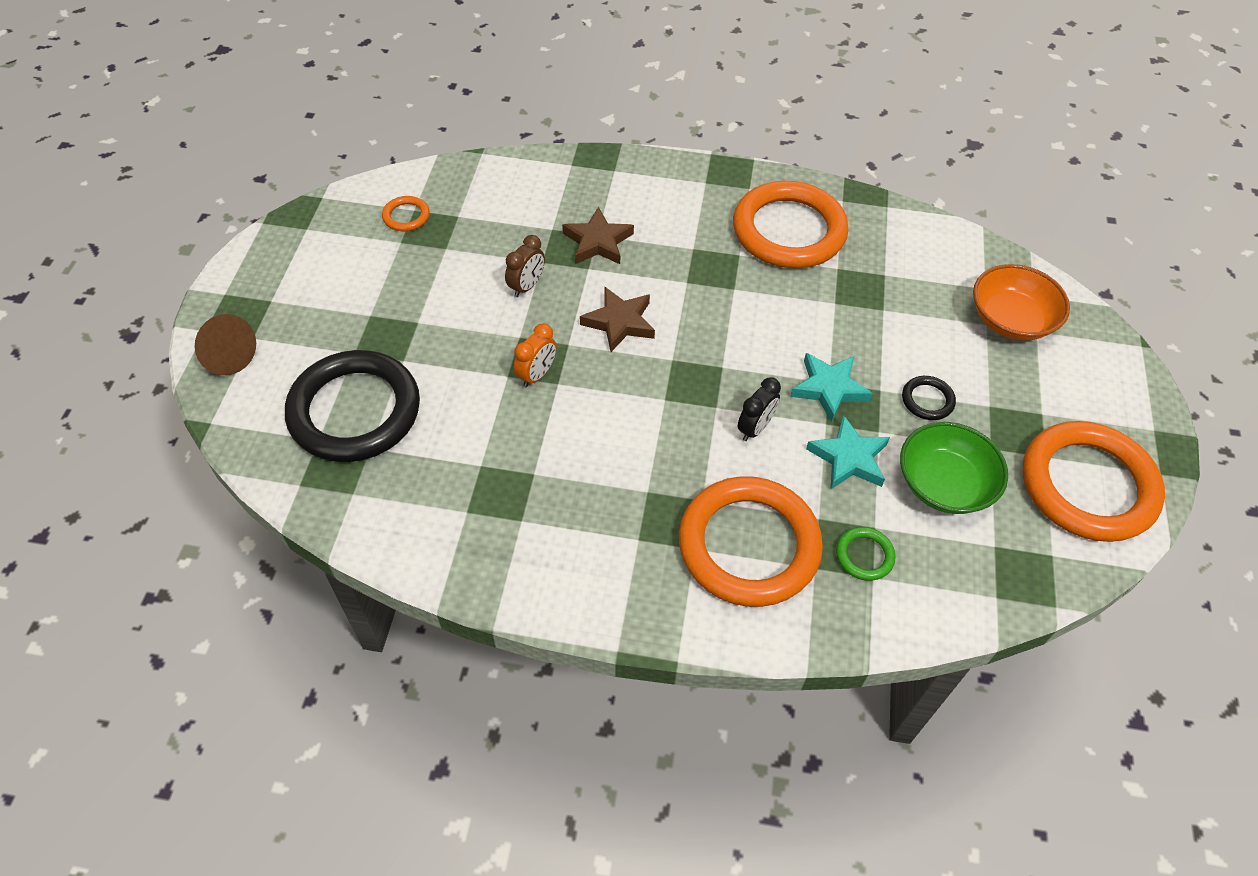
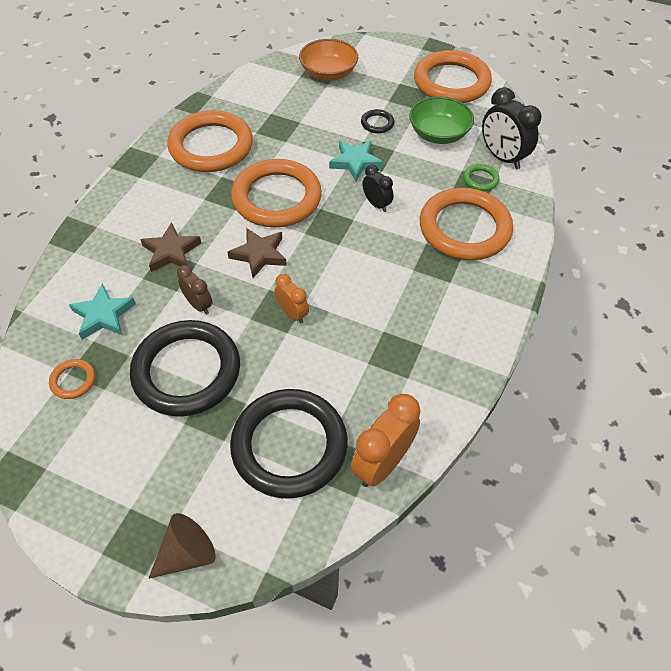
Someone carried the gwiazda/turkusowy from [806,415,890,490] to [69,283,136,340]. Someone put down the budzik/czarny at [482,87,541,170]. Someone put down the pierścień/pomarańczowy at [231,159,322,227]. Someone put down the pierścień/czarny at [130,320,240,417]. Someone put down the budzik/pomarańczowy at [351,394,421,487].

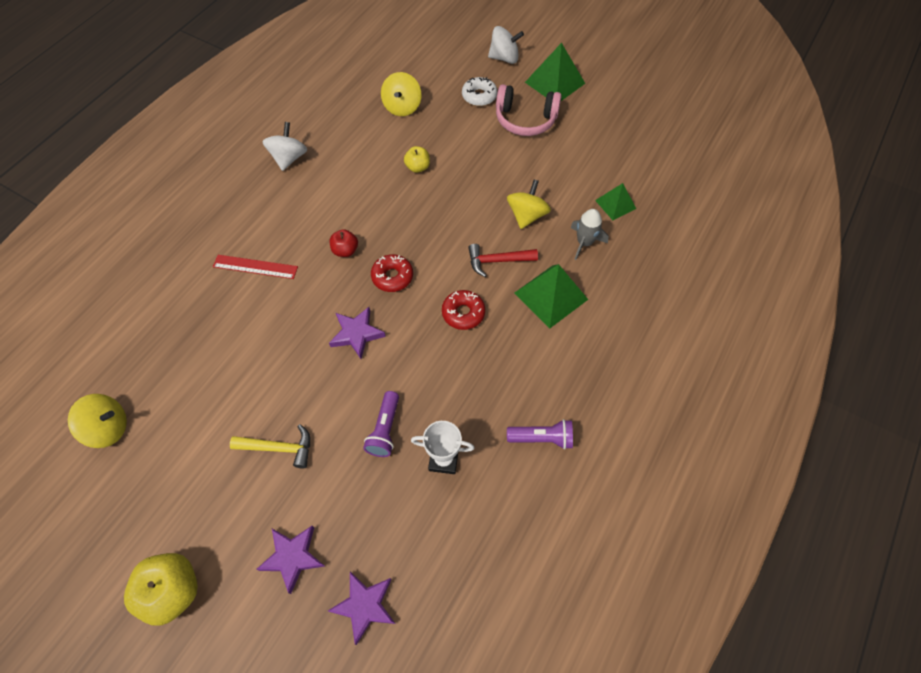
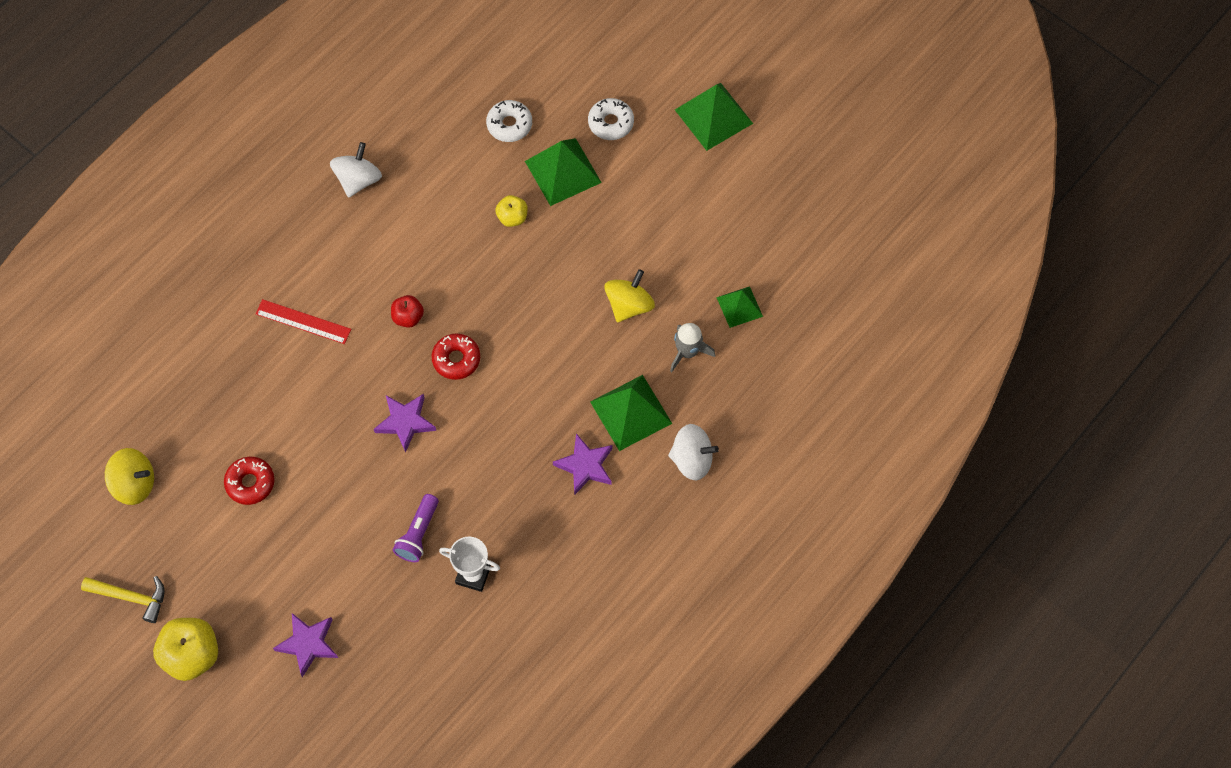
Someone carried the bączek/biały from [488,26,524,64] to [668,424,719,480]. Someone swapped the bączek/żółty at [381,72,421,116] for the donut/biały at [486,100,532,142]. Someone took away the słuchawki/różowy at [496,84,562,136]. Someone took away the młotek/czerwony at [468,244,538,277]. Someone carried the donut/czerwony from [442,290,485,330] to [224,457,275,505]. Someone took away the latarka/fioletowy at [507,419,573,449]. Someone carried the młotek/żółty from [230,424,310,469] to [81,576,165,623]. Someone carried the gwiazda/fioletowy from [328,571,395,645] to [553,433,612,495]. Someone put down the piramida/zielony at [525,138,602,206].

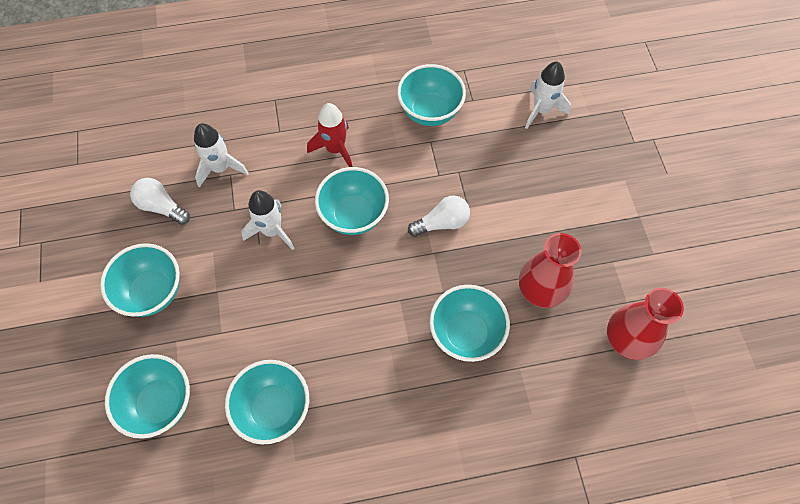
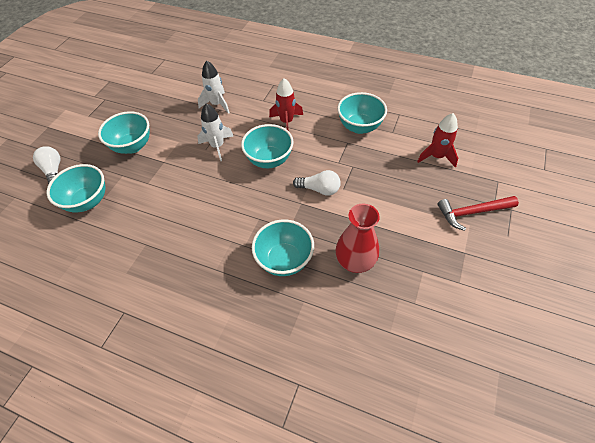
Someone repainted the rakieta/biały at [525,61,571,129], which became the rakieta/czerwony at [417,113,458,168]. Someone carried the żarówka/biały from [130,178,190,225] to [33,146,60,184]. Someone took away the wazon/czerwony at [607,288,684,360]. Someone took away the miska/turkusowy at [225,360,309,445]. Someone put down the młotek/czerwony at [437,196,519,231].

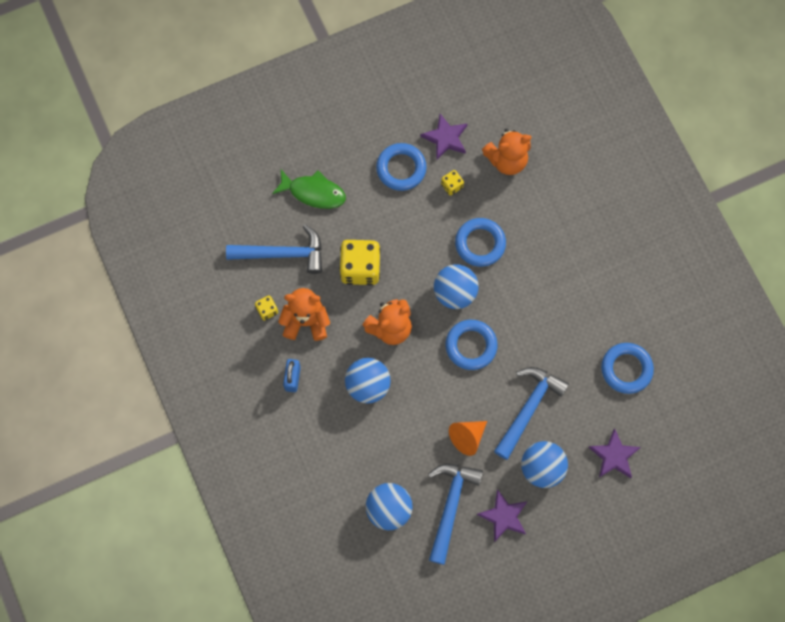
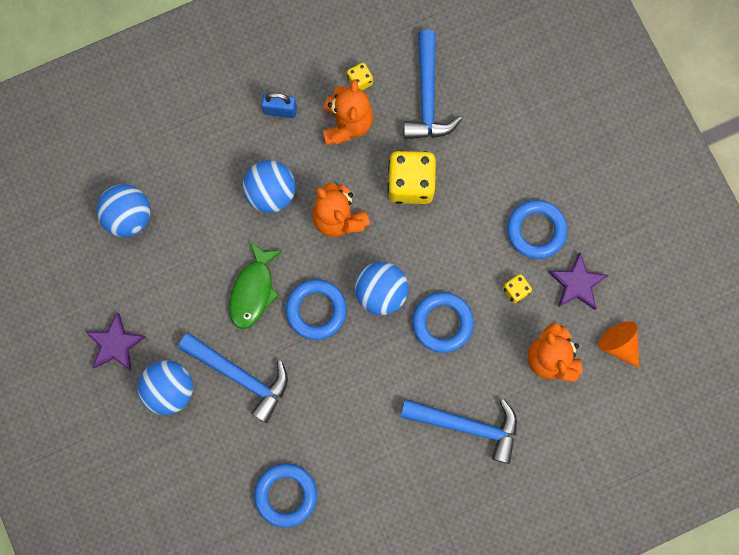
Someone carried the ryba/zielony from [272,170,346,209] to [229,241,282,329]. Someone carried the stożek/pomarańczowy from [449,421,487,456] to [598,321,639,368]. Someone took away the gwiazda/fioletowy at [588,428,641,478]. Someone carried the młotek/niebieski from [428,464,483,565] to [401,399,517,464].

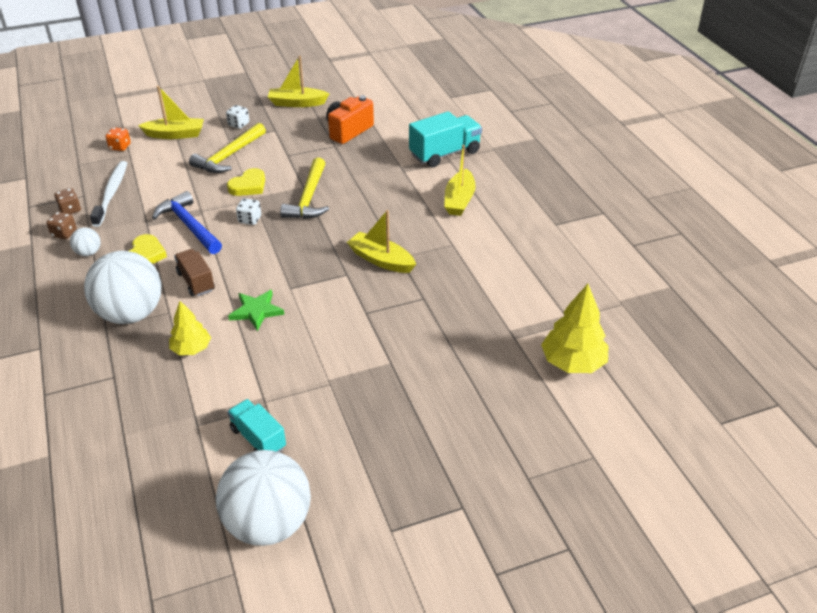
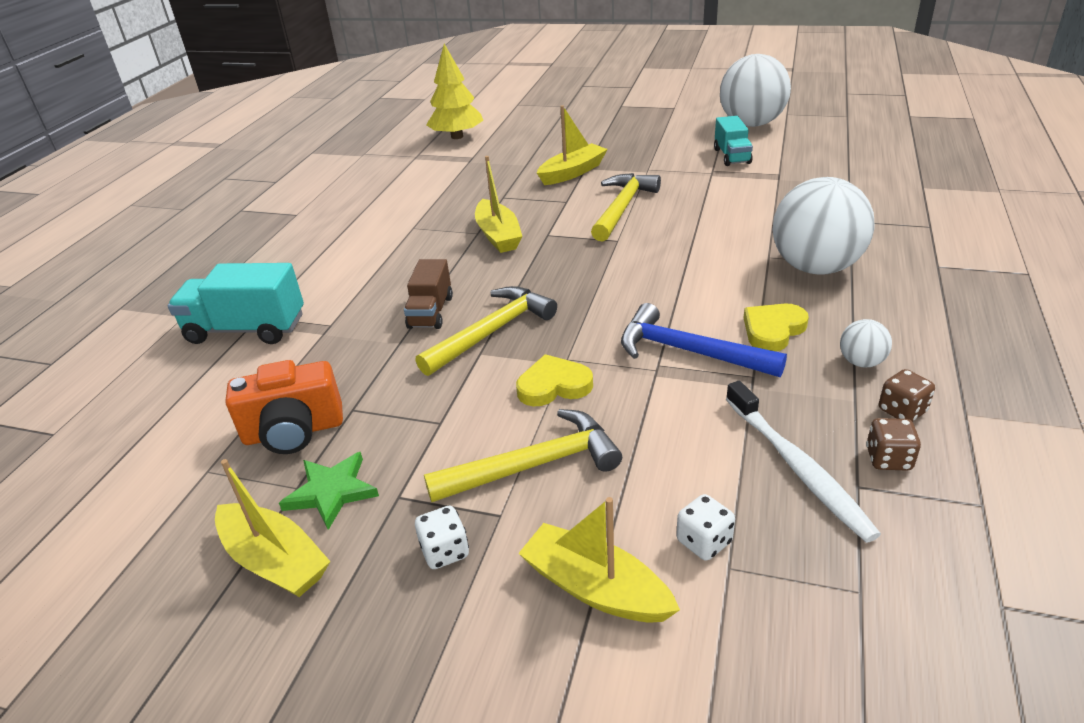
Someone took away the kostka do gry/pomarańczowy at [106,127,131,151]. Someone carried the łódka/żółty from [444,145,476,216] to [537,105,608,185]. Someone rotated the szczoteczka do zębów/biały at [90,161,127,227] by 60 degrees counterclockwise. Someone rotated the młotek/niebieski at [152,191,222,254] by 120 degrees clockwise. Someone carried the kostka do gry/biały from [236,198,261,225] to [676,494,735,561]. Someone carried the ciężarówka/brązowy from [174,249,215,296] to [404,259,453,329]. Someone carried the gwiazda/zielony from [228,290,285,331] to [279,452,379,530]. Someone took away the drzewko/żółty at [169,301,211,355]. Someone put down the młotek/żółty at [591,173,661,242].

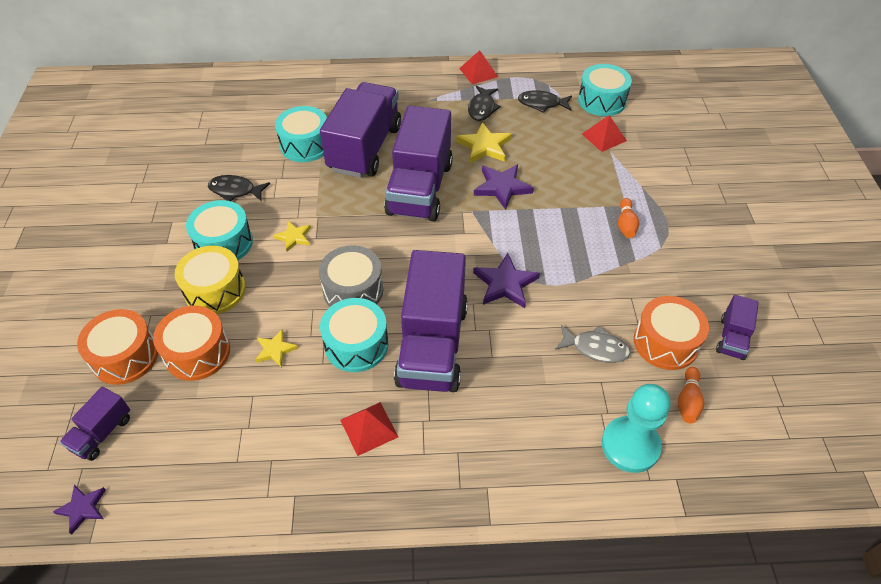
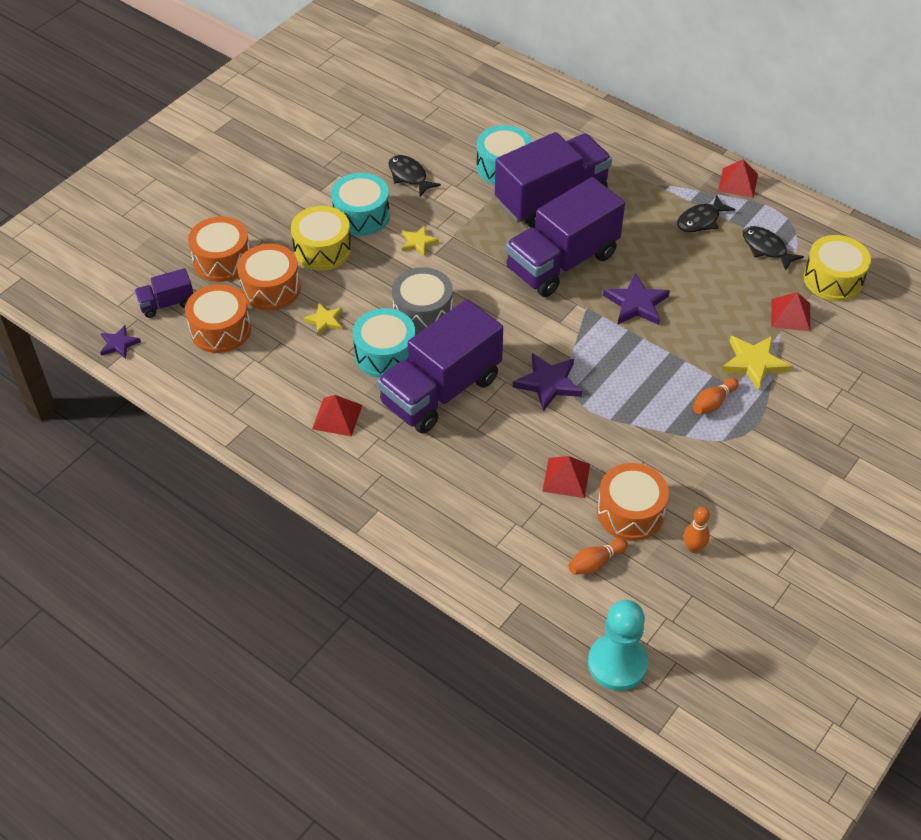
Someone repainted the bęben/turkusowy at [578,64,632,116], which became the bęben/żółty at [804,235,871,301]. Someone carried the gwiazda/żółty from [456,122,512,163] to [721,336,792,391]. Someone swapped the ciężarówka/fioletowy at [716,295,759,360] for the kręgiel/pomarańczowy at [684,507,710,553]. Someone swapped the ryba/szary at [555,325,630,363] for the piramida/czerwony at [542,456,590,498]. Someone carried the pionek/turkusowy from [602,384,671,473] to [588,600,648,691]. Someone put down the bęben/pomarańczowy at [185,284,251,353].

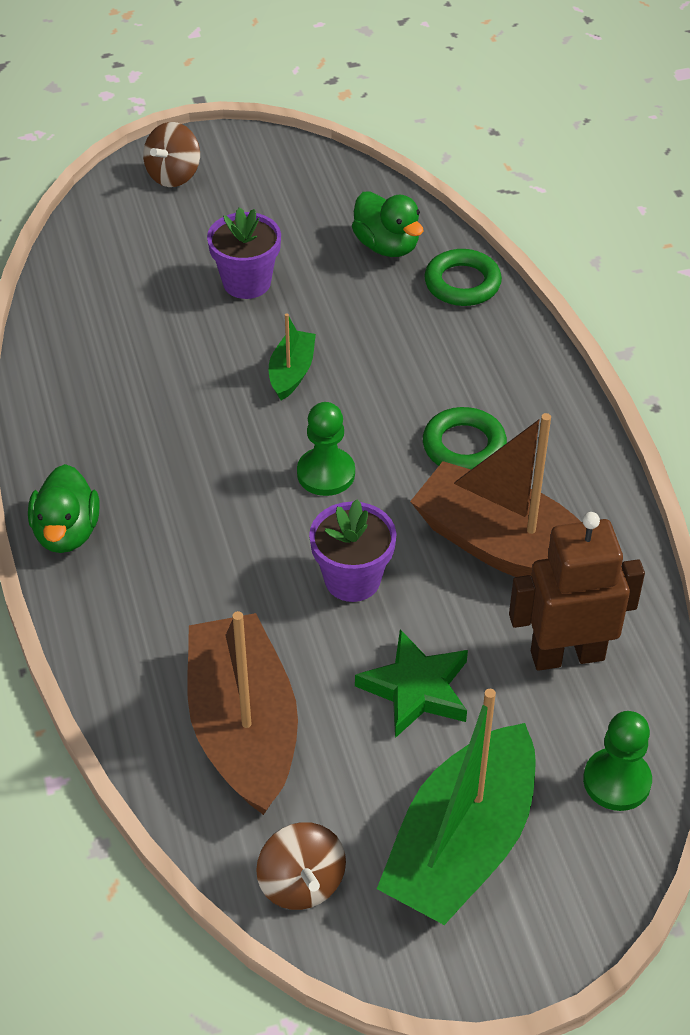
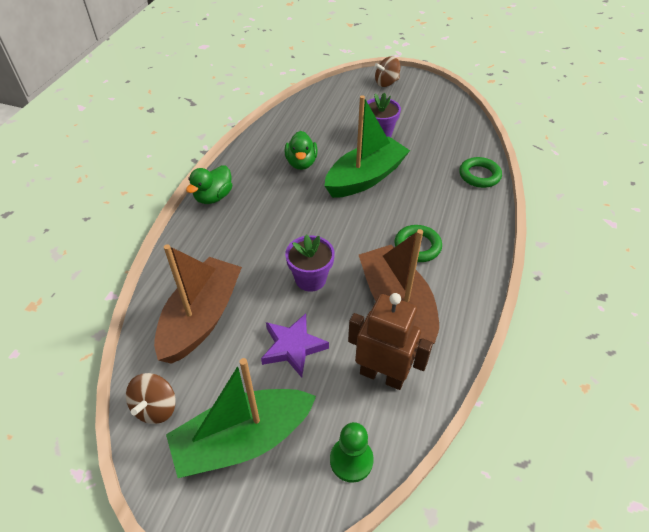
Someone carried the kaczka/zielony from [352,191,423,257] to [285,131,318,170]. Someone scaled the łódka/zielony at [269,313,316,400] by 2.11. Someone took away the pionek/zielony at [297,402,355,496]. Someone repainted the gwiazda/zielony at [355,630,468,738], which became the gwiazda/fioletowy at [261,313,329,378].

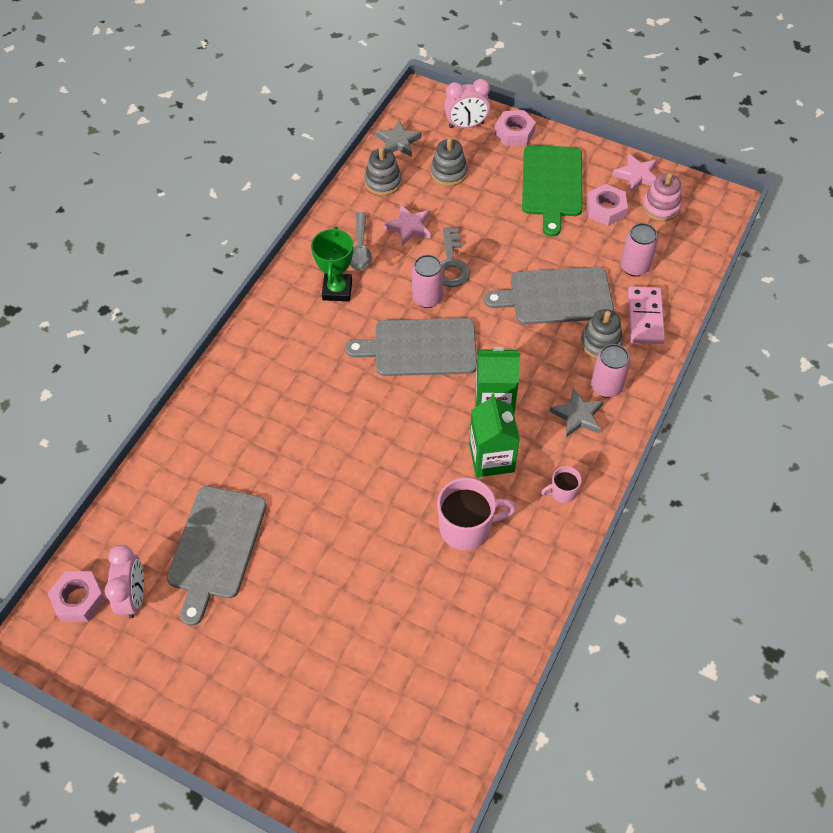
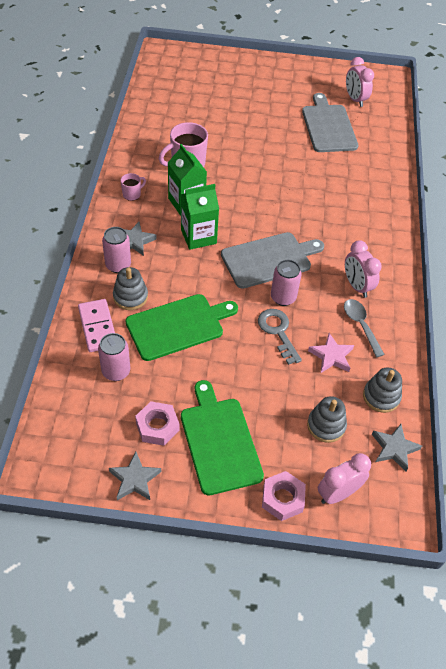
Someone repainted the gwiazda/różowy at [612,153,657,193], which became the gwiazda/szary at [109,452,161,500]. Someone took away the zabawka nakładanka/różowy at [642,173,682,221]. Someone swapped the puchar/zielony at [311,227,353,301] for the budzik/różowy at [345,240,382,298]. Someone repainted the deska do krojenia/szary at [484,267,614,325], which became the deska do krojenia/zielony at [125,294,238,361]. Someone took away the nakrętka/różowy at [48,571,106,622].

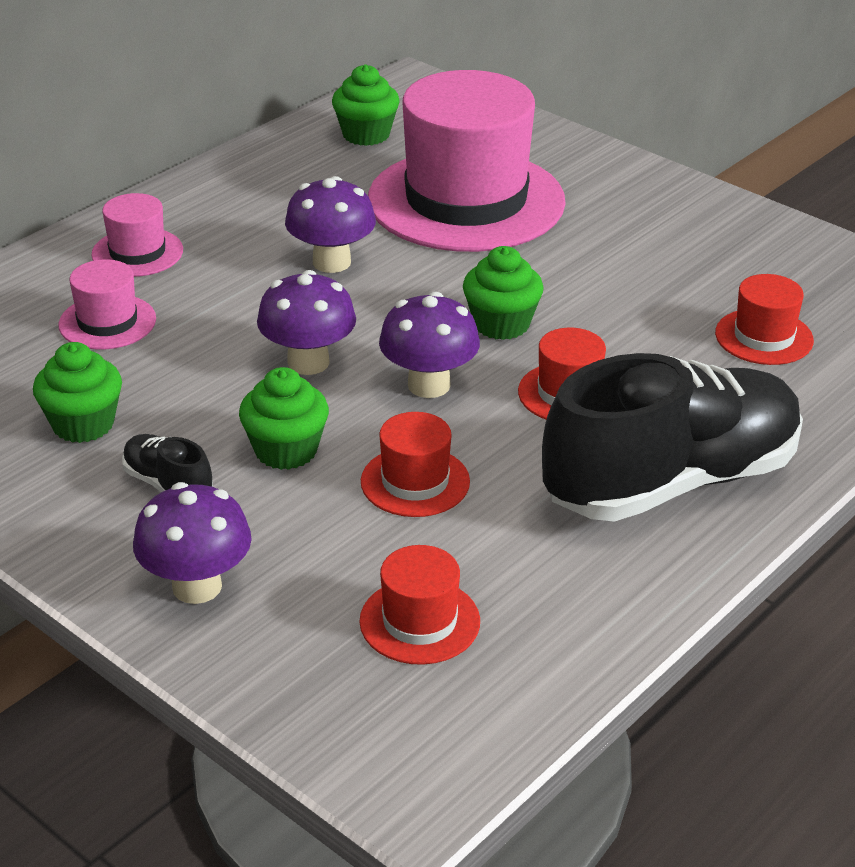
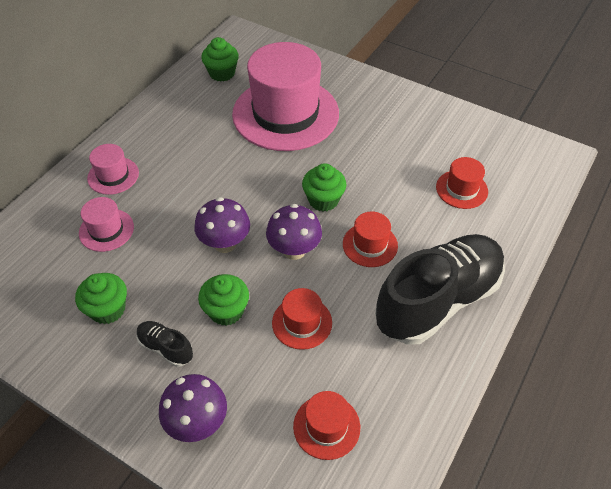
Someone took away the grzyb/fioletowy at [285,176,376,273].

